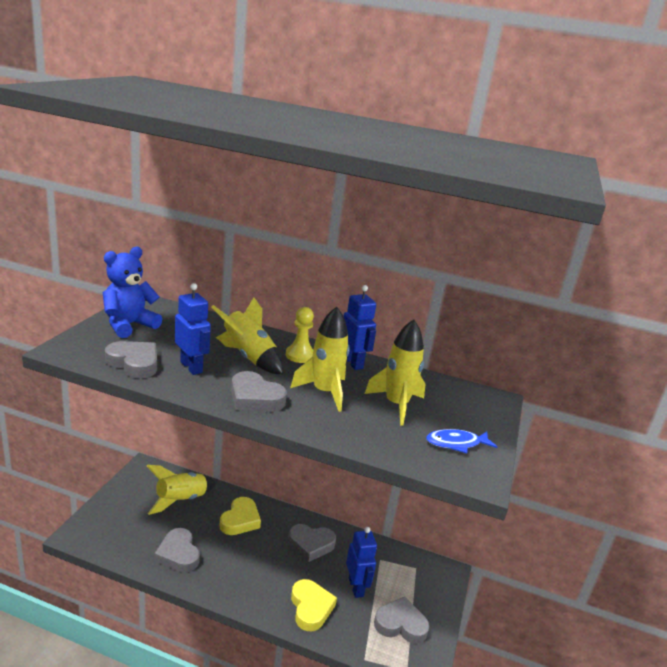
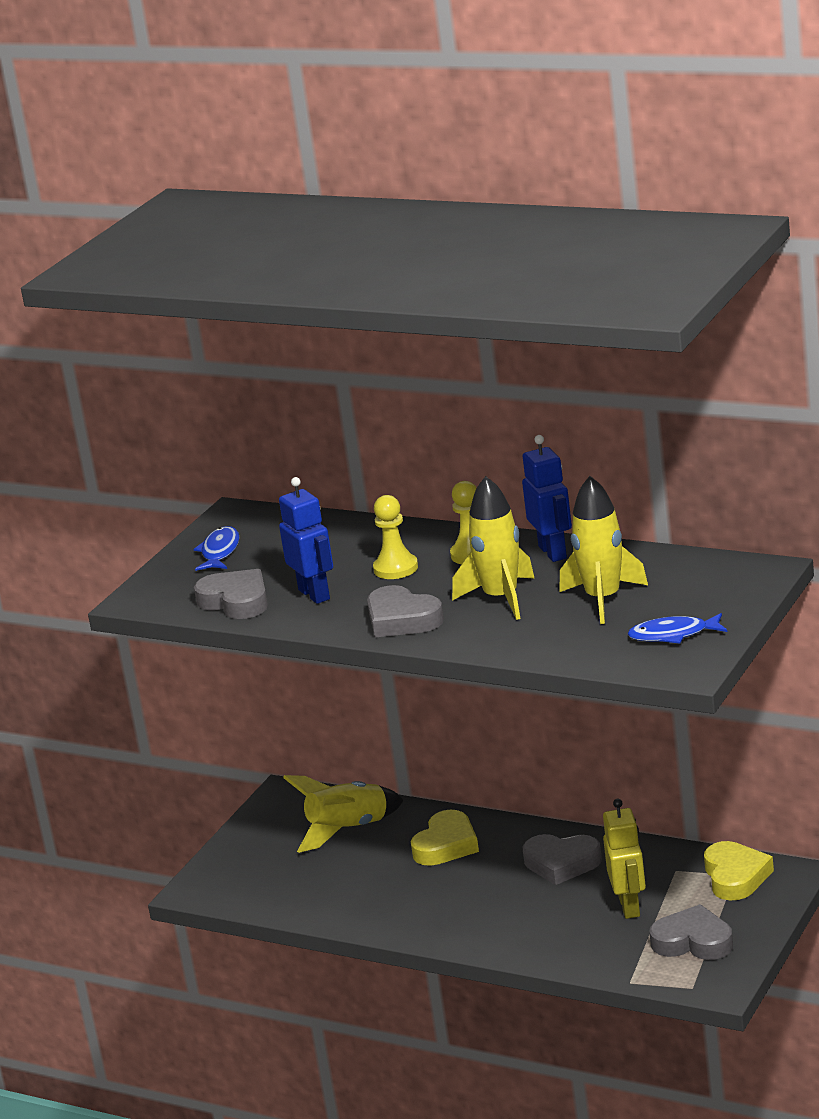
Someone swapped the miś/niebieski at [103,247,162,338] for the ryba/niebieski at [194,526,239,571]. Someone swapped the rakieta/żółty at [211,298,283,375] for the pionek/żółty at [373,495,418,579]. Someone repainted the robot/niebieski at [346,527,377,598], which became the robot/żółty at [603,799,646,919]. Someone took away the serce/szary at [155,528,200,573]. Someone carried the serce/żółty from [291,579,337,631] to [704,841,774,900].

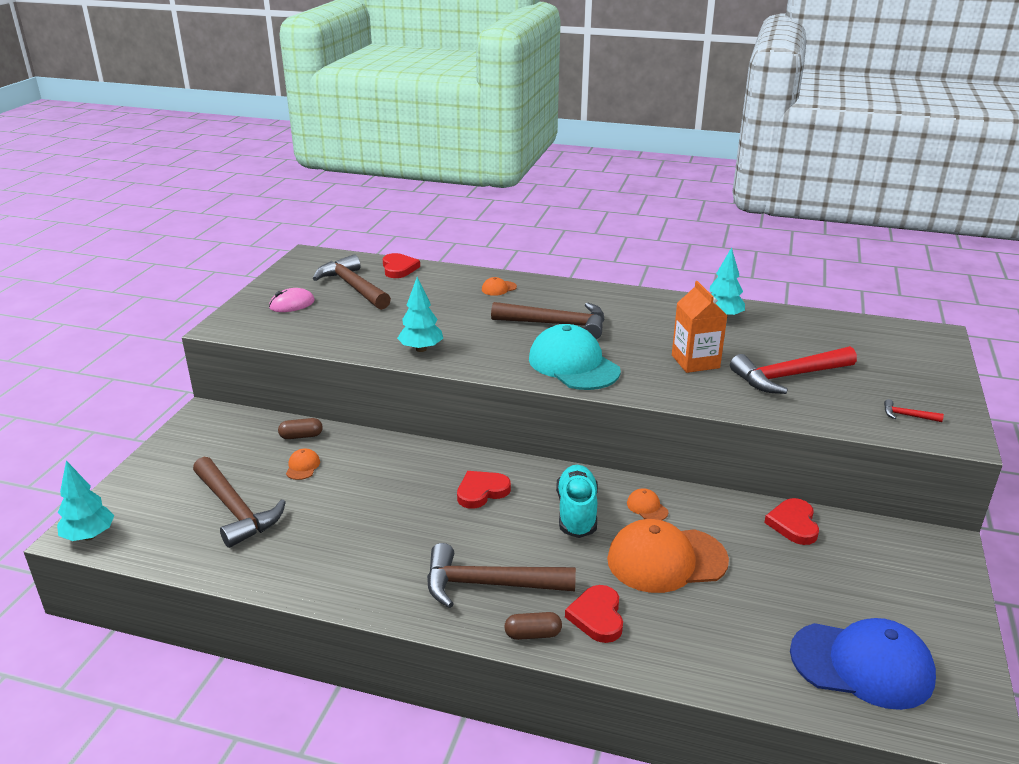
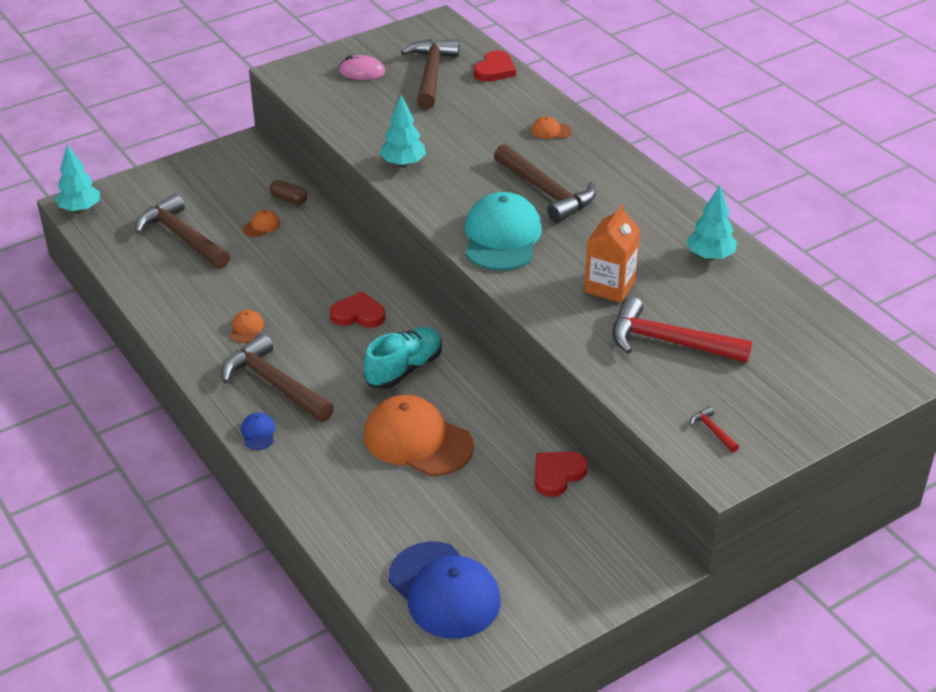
Someone rotated the młotek/brązowy at [193,456,286,548] by 135 degrees clockwise. Someone carried the czapka/pomarańczowy from [627,488,668,520] to [230,310,264,343]. Someone took away the serce/czerwony at [565,585,623,643]. Someone swapped the kapsułka/brązowy at [504,612,562,640] for the czapka/niebieski at [241,412,275,450].

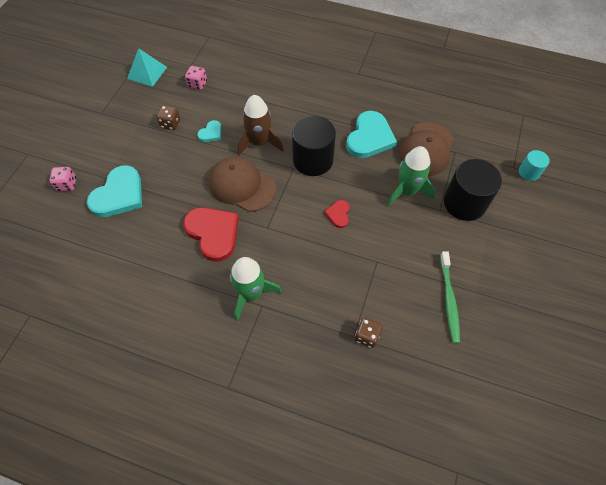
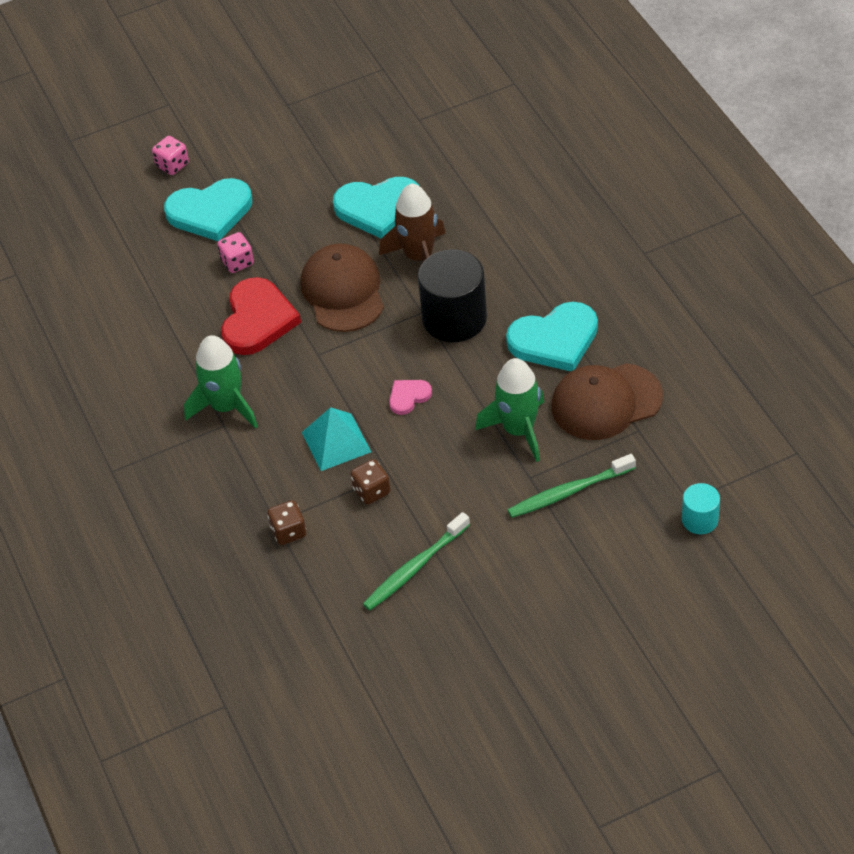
Someone carried the piramida/turkusowy from [127,48,167,87] to [301,407,371,471]. Someone carried the kostka do gry/różowy from [185,66,207,90] to [217,232,254,273]. Someone carried the kostka do gry/brązowy from [157,105,180,130] to [350,459,390,505]. Someone scaled the serce/turkusowy at [197,120,222,142] by 2.03. Someone swapped the walec/czarny at [444,159,502,221] for the szczoteczka do zębów/zielony at [508,454,636,518]. Someone repainted the serce/czerwony at [324,200,350,228], which became the serce/różowy at [389,380,432,415].

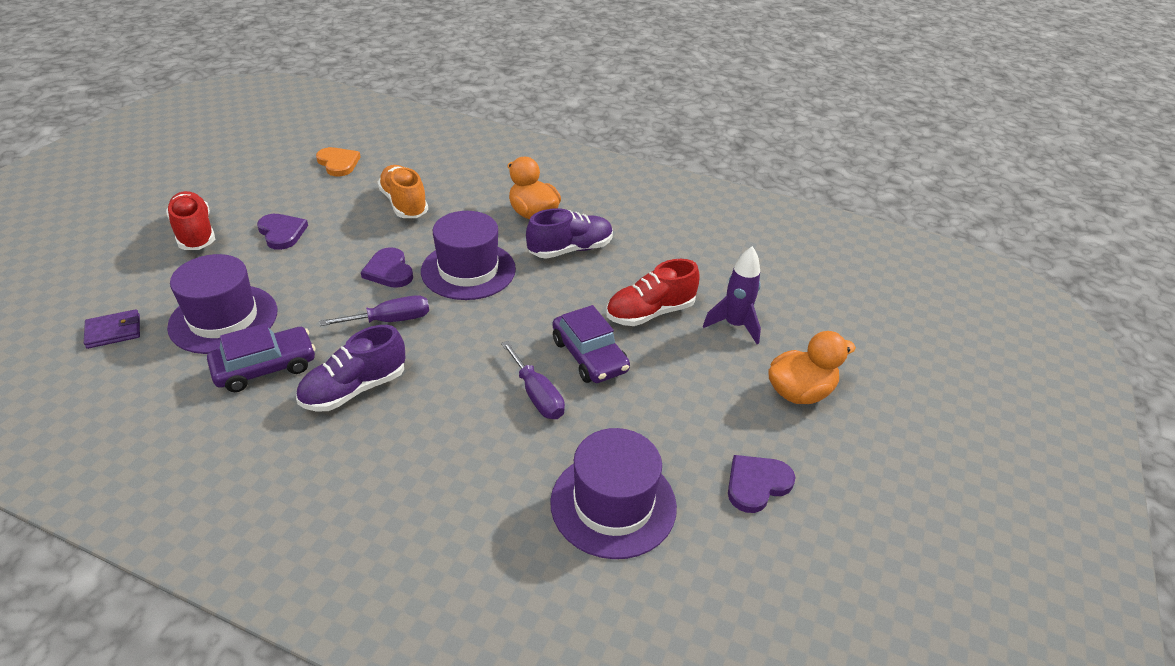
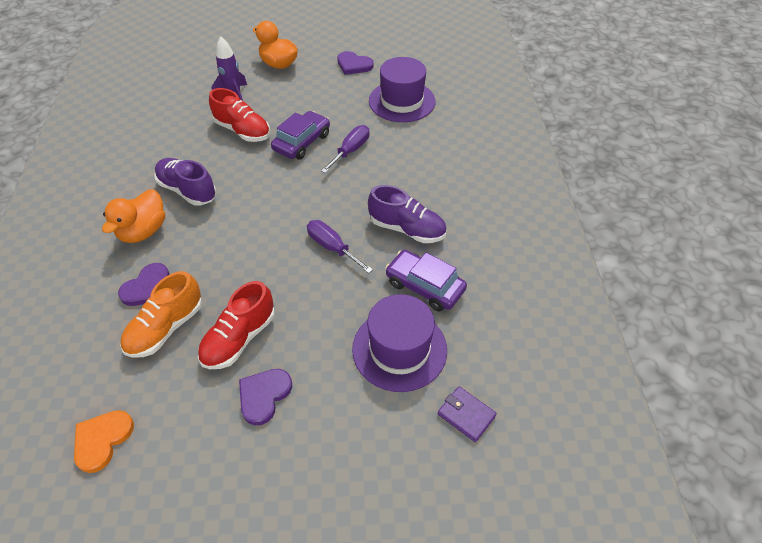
Someone carried the but/czerwony from [166,191,215,250] to [198,281,275,369]. Someone took away the kapelusz/fioletowy at [421,211,516,300]. Someone carried the serce/fioletowy from [361,247,413,288] to [118,263,170,306].

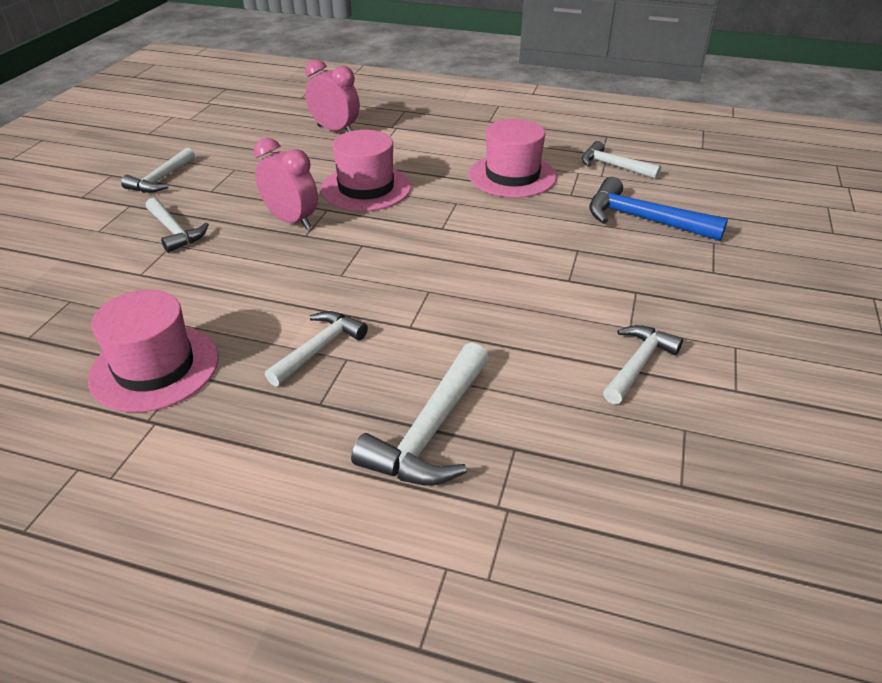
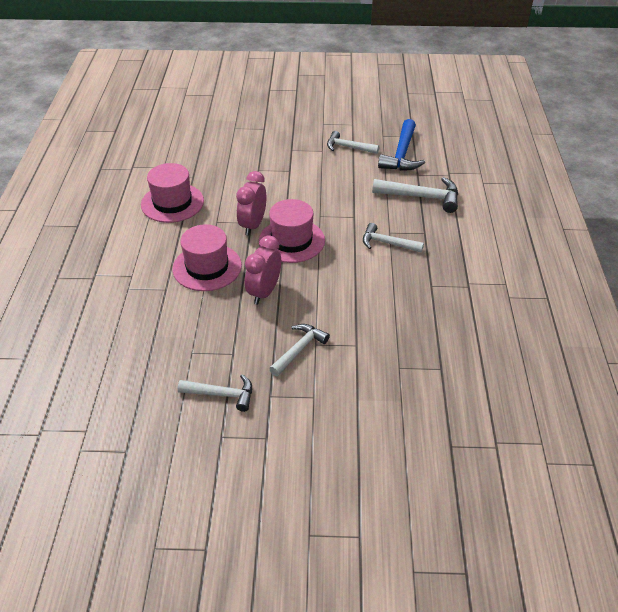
Someone carried the budzik/różowy from [305,59,360,132] to [236,171,266,236]. Someone took away the młotek/biały at [582,141,661,179]. Someone carried the młotek/niebieski from [589,177,728,241] to [378,119,425,171]. Someone carried the kapelusz/różowy from [88,290,219,412] to [259,199,325,263].

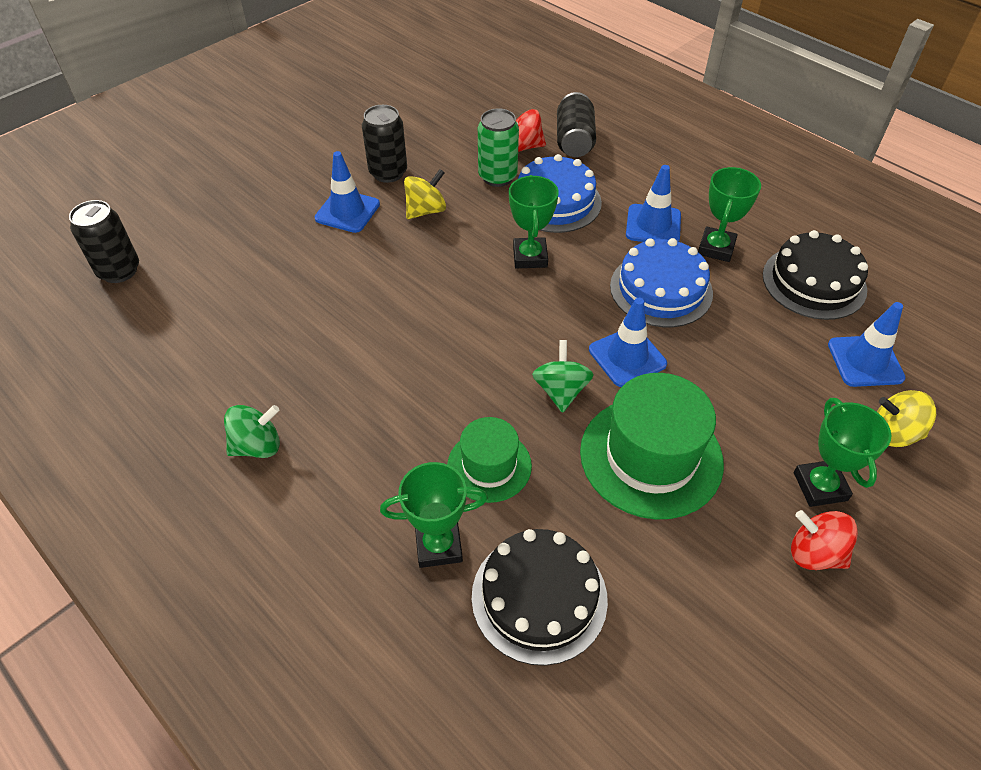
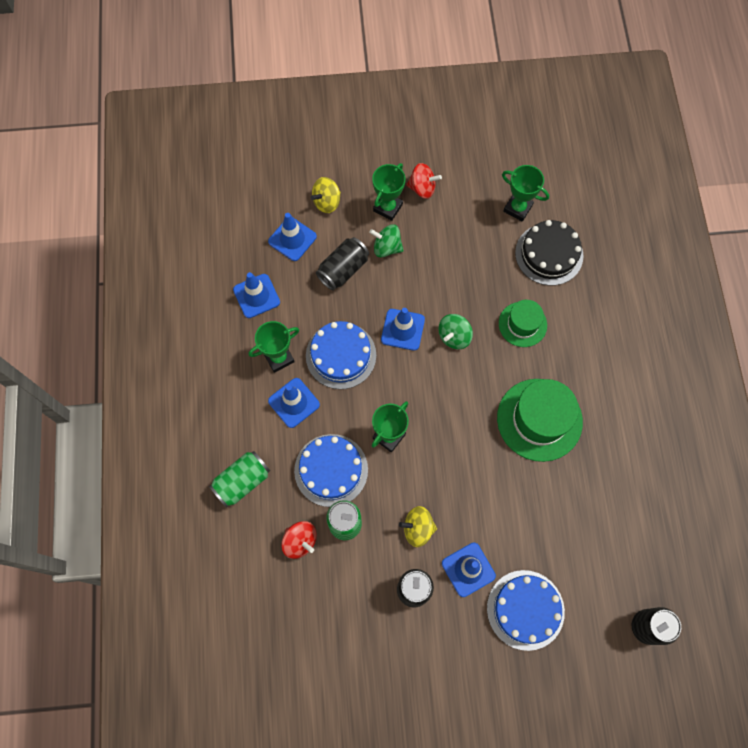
Someone carried the puszka/czarny from [557,92,596,157] to [316,237,369,290]. Someone swapped the tort/czarny at [763,230,868,320] for the pachołek/niebieski at [233,272,280,318]. Someone carried the kapelusz/zielony from [580,373,724,520] to [497,379,583,462]. Someone rotated the bączek/żółty at [877,390,936,447] by 90 degrees clockwise. Someone carried the bączek/zielony from [224,405,280,458] to [369,224,404,258]. Someone carried the puchar/zielony from [380,462,488,568] to [502,165,549,222]. Someone rotated the bączek/czerwony at [791,510,858,570] by 60 degrees counterclockwise. Someone put down the puszka/zielony at [209,451,270,508]. Someone put down the tort/niebieski at [487,570,565,651].

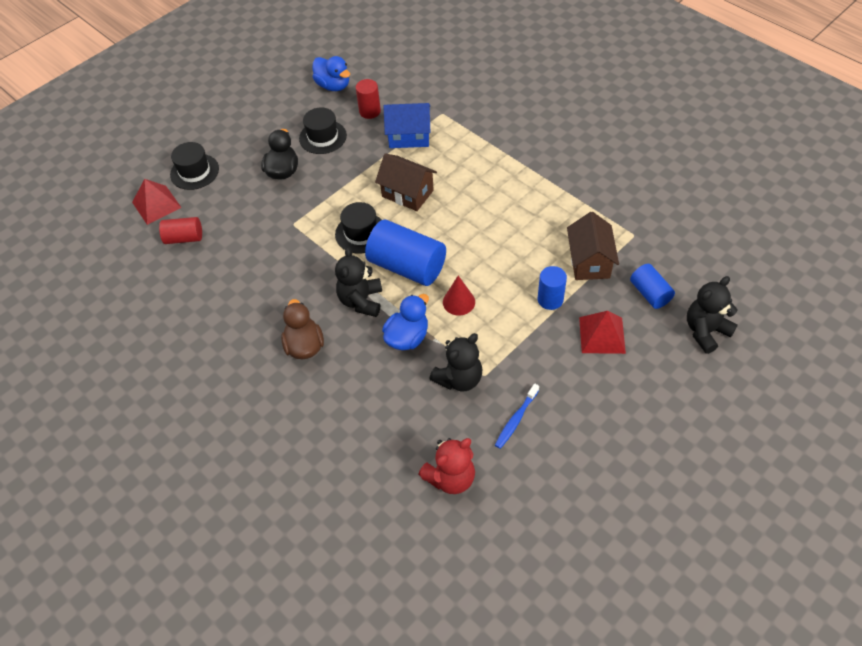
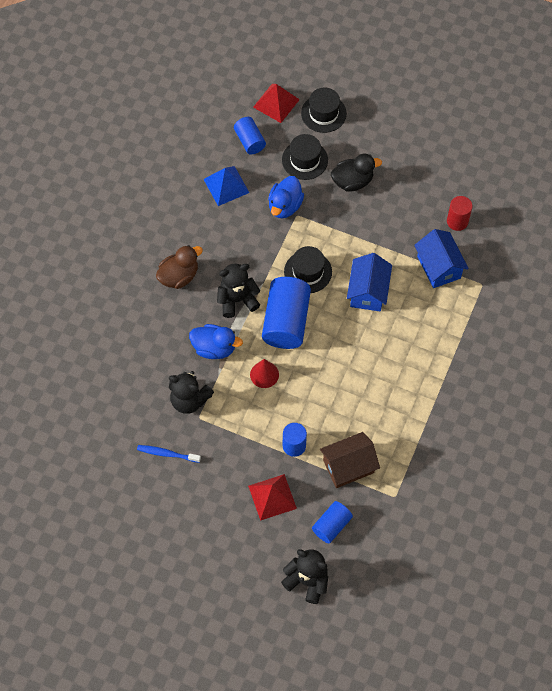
Someone carried the kaczka/niebieski from [312,56,350,91] to [268,176,304,218]. Someone carried the kapelusz/czarny from [299,107,347,154] to [282,134,328,180]. Someone repainted the domek/brązowy at [375,153,437,211], which became the domek/niebieski at [347,253,392,312]. Someone repainted the walec/czerwony at [159,217,202,244], which became the walec/niebieski at [234,117,266,155]. Someone took away the miś/czerwony at [418,438,475,494]. Someone put down the piramida/niebieski at [203,166,249,206].

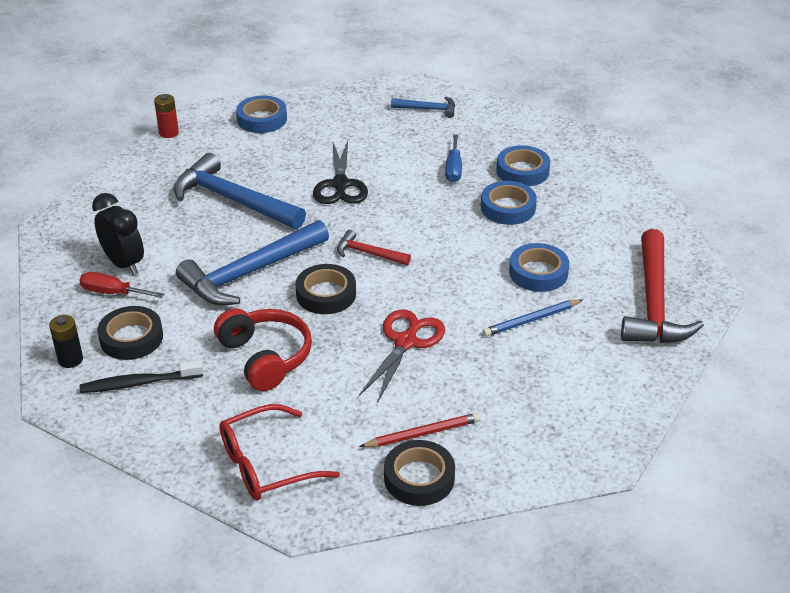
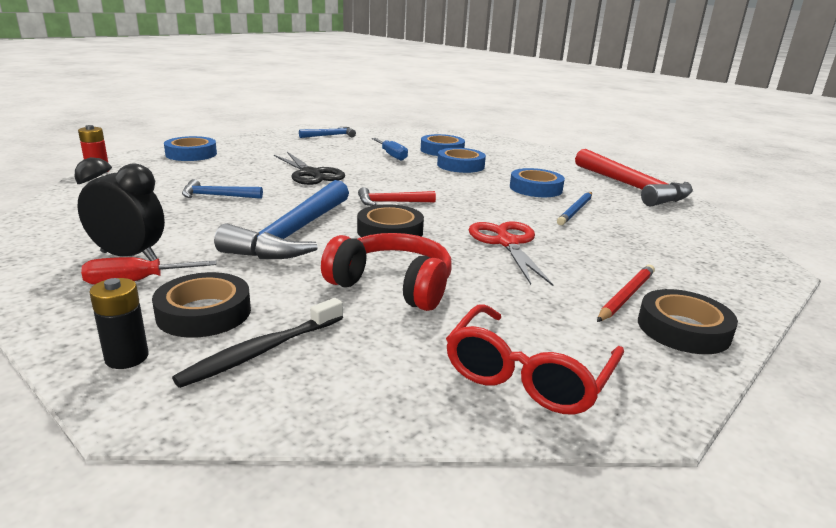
Someone scaled the młotek/niebieski at [174,153,306,229] by 0.49.

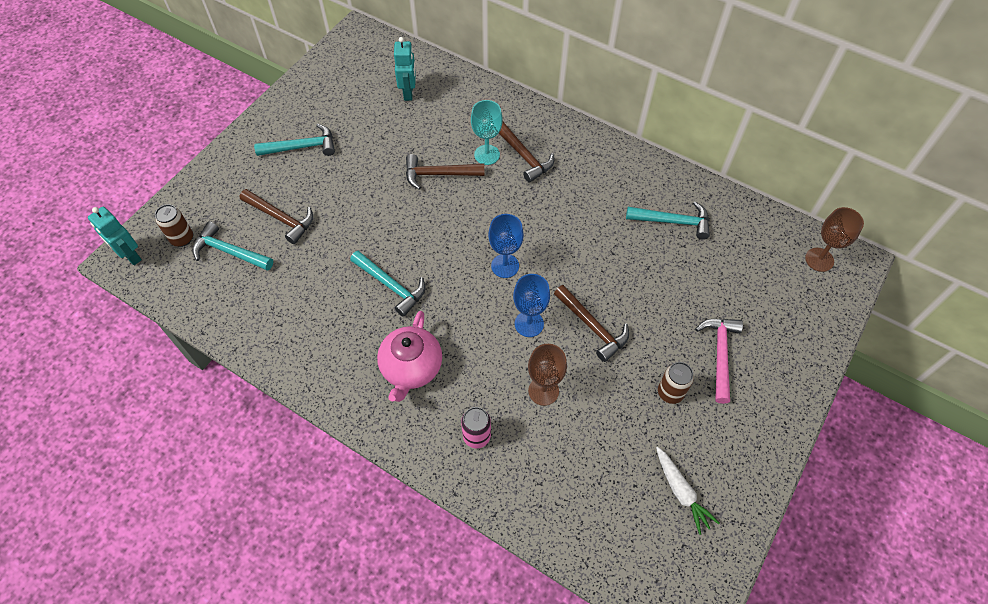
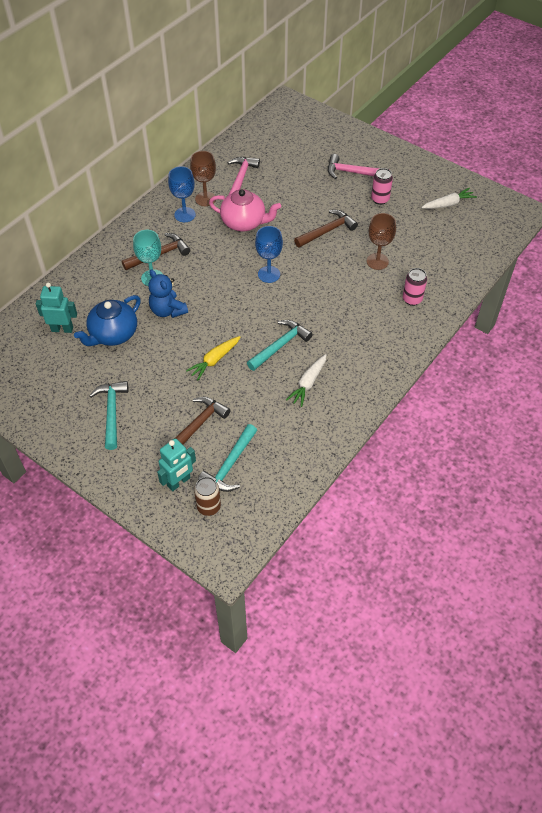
Someone swapped the młotek/brązowy at [406,154,484,190] for the miś/niebieski at [148,269,188,318]. Someone repainted the młotek/turkusowy at [626,201,710,240], which became the młotek/różowy at [228,157,260,195]. Someone carried the robot/turkusowy from [88,207,142,265] to [157,438,196,491]. Someone carried the kielich/brązowy from [805,207,864,272] to [190,151,216,206]. Someone carried the kielich/niebieski from [513,274,550,337] to [168,166,196,222]. Someone carried the imbryk/różowy from [377,311,442,402] to [209,189,281,232]. Someone repainted the puszka/brązowy at [658,362,694,404], which became the puszka/różowy at [371,168,393,205]. Someone put down the imbryk/niebieski at [74,295,141,346]. Someone put down the marchewka/żółty at [186,336,240,380]. Someone put down the marchewka/biały at [286,354,326,407].

